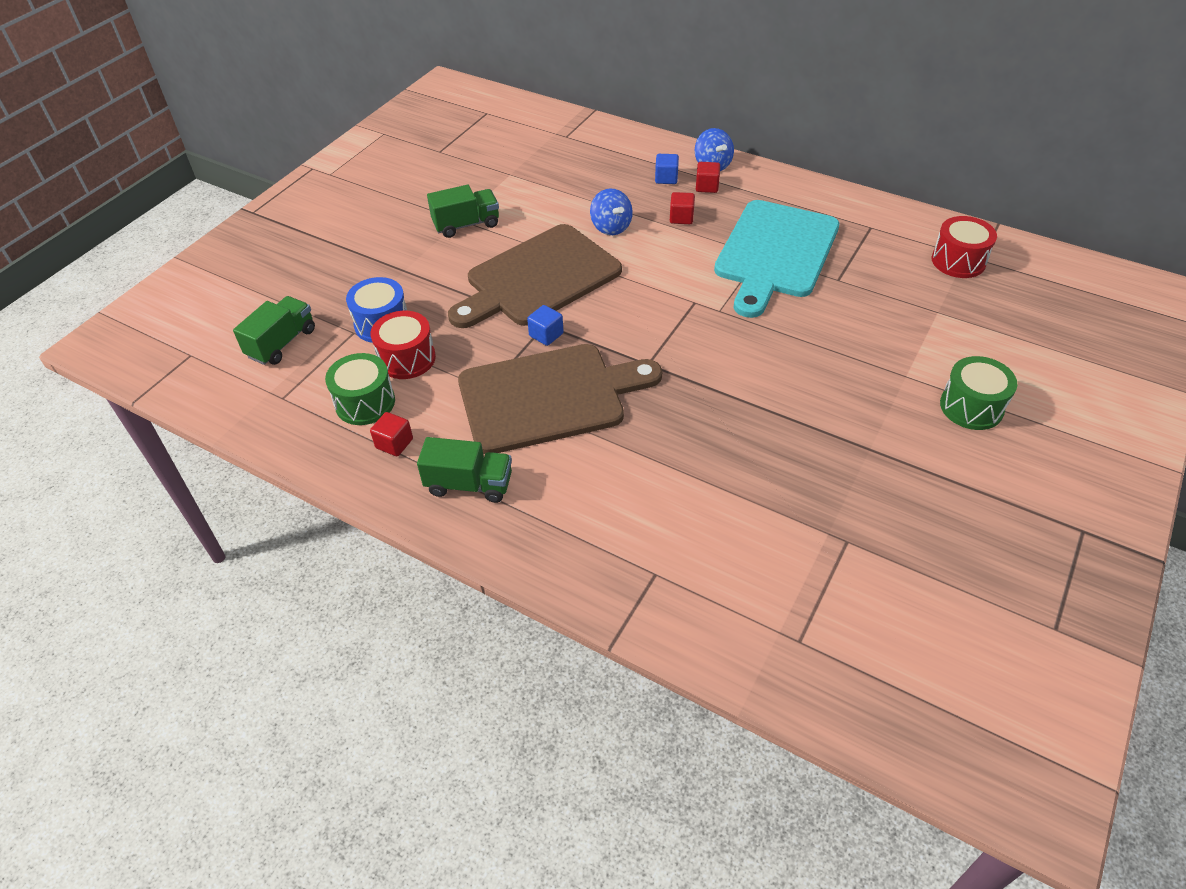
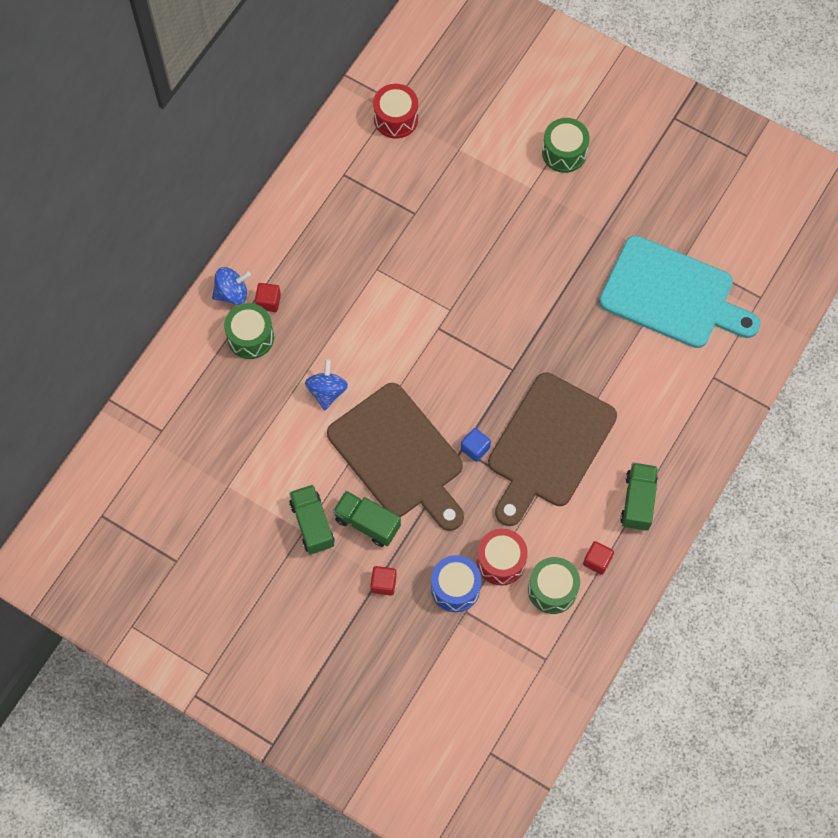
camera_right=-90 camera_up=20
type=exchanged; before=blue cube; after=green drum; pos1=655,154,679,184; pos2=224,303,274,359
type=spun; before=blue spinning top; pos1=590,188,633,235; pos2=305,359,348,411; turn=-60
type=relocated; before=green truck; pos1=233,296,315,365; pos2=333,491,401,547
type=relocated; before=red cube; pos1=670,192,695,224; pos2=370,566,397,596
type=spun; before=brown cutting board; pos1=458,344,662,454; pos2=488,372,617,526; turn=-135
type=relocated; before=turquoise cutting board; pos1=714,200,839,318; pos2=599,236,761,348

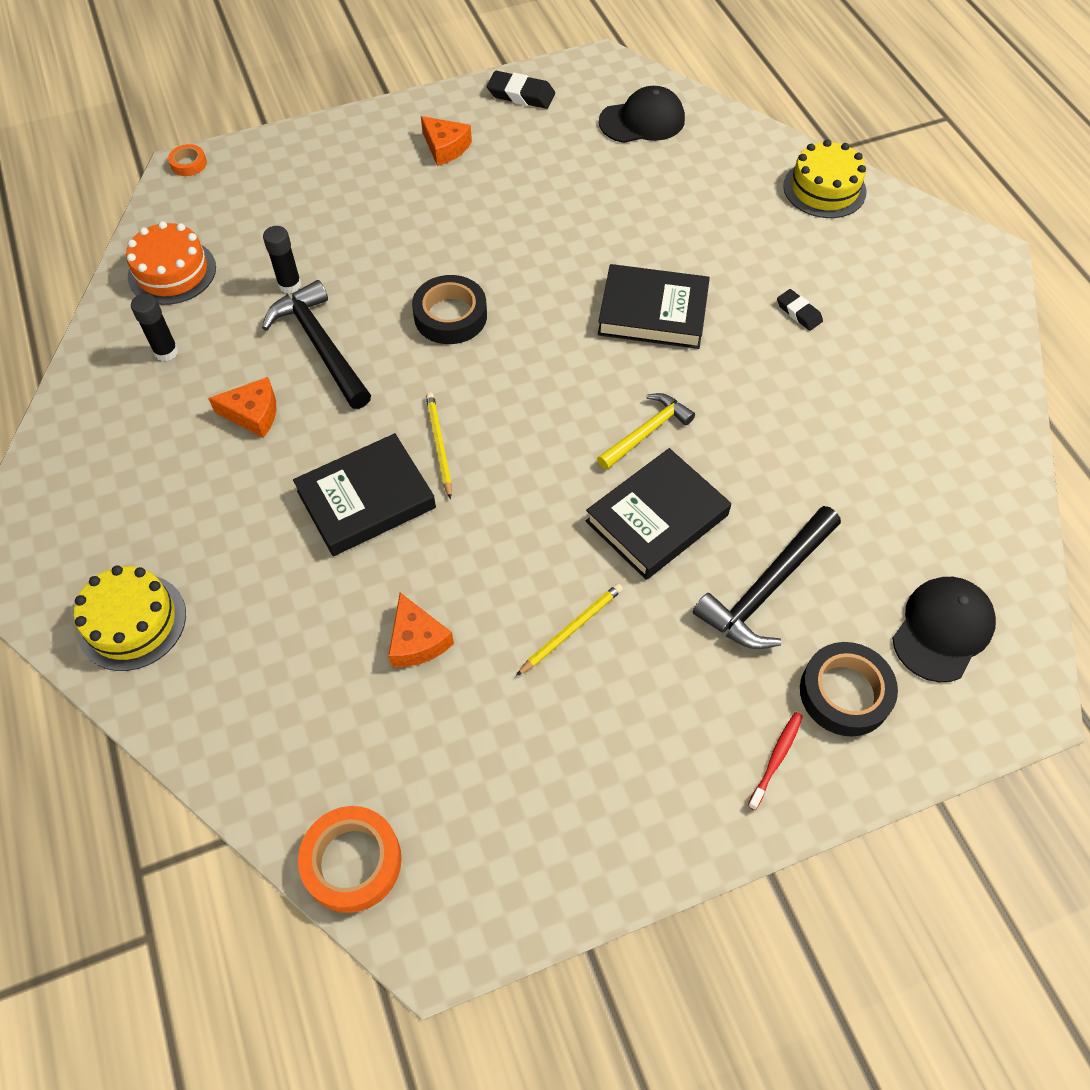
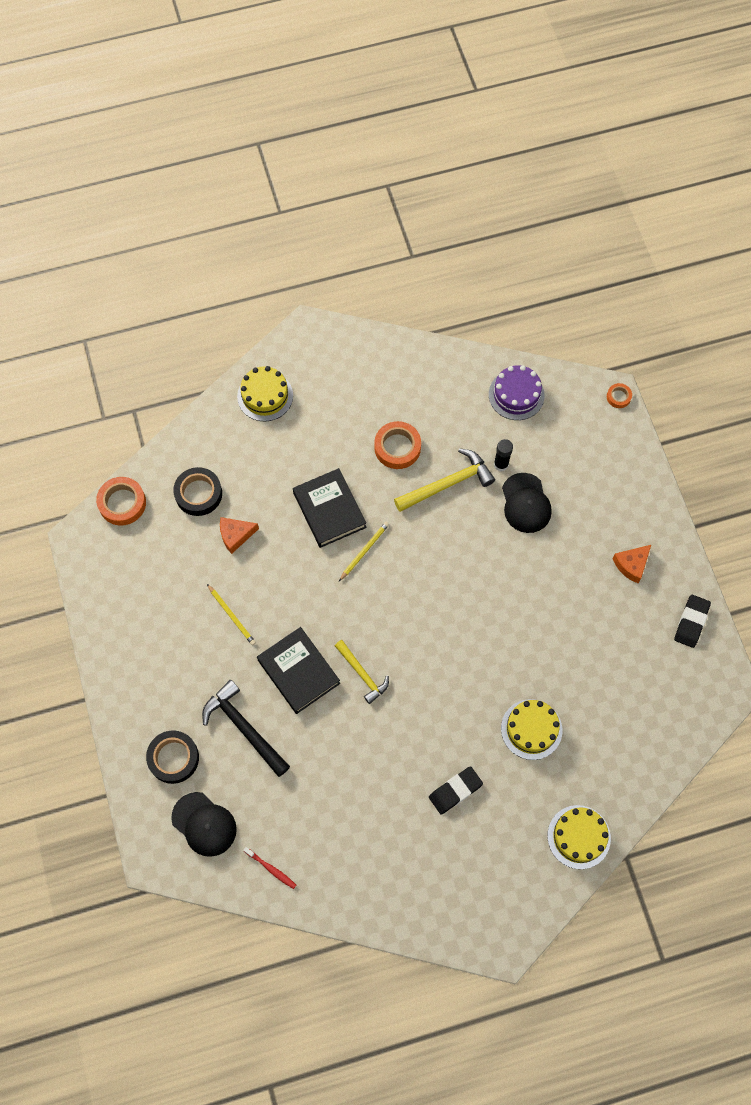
camera_right=95 camera_up=10
type=relocated; before=black tape; pos1=412,275,487,344; pos2=173,467,222,516
type=relocated; before=red toothbrush; pos1=748,712,803,810; pos2=243,847,296,889
type=spun; before=yellow pencil; pos1=426,393,452,499; pos2=339,522,389,581; turn=-45
type=exchanged; before=orange cheese; after=orange tape; pos1=208,377,276,438; pos2=374,421,421,469
type=colour; before=black hammer; after=yellow hammer; pos1=262,280,371,409; pos2=394,448,495,512
type=size; before=black eraser; pos1=777,289,823,331; pos2=429,766,483,815; scale=1.56
type=colour; before=orange cake; after=purple cake; pos1=126,221,216,305; pos2=489,365,545,420
type=appeared; after=yellow cake; pos2=501,699,562,760
type=relocated; before=black cap; pos1=599,86,685,143; pos2=502,473,552,533
type=missing; before=black glue stick; pos1=131,294,179,361
type=missing; before=black book; pos1=598,264,710,349

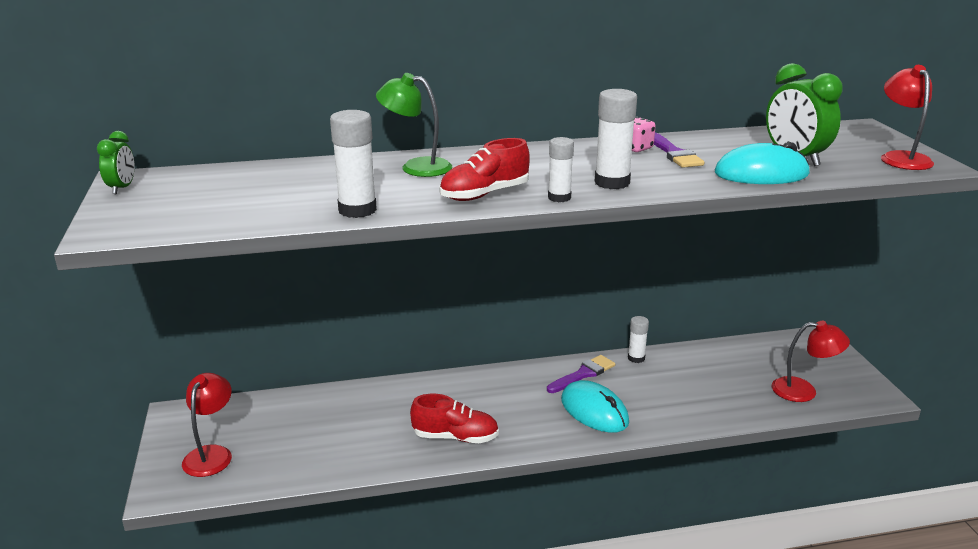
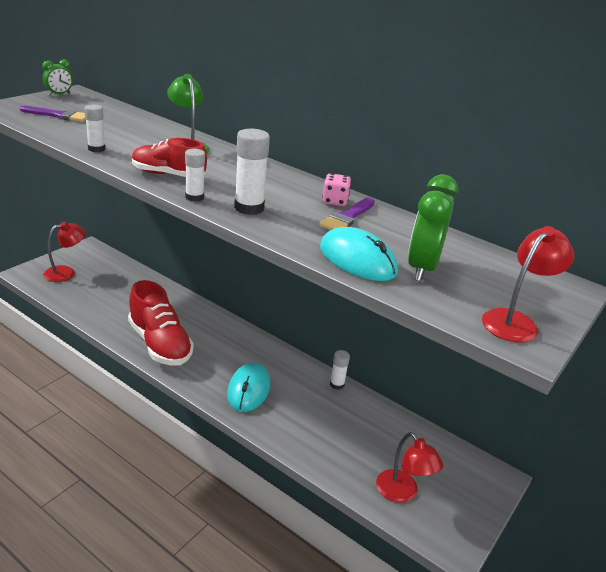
camera_right=45 camera_up=5
type=relocated; before=purple brush; pos1=547,355,615,393; pos2=20,106,86,122
type=size; before=white glue stick; pos1=330,110,377,218; pos2=84,104,105,152; scale=0.63
type=size; before=red shoe; pos1=410,394,499,443; pos2=128,280,194,366; scale=1.58

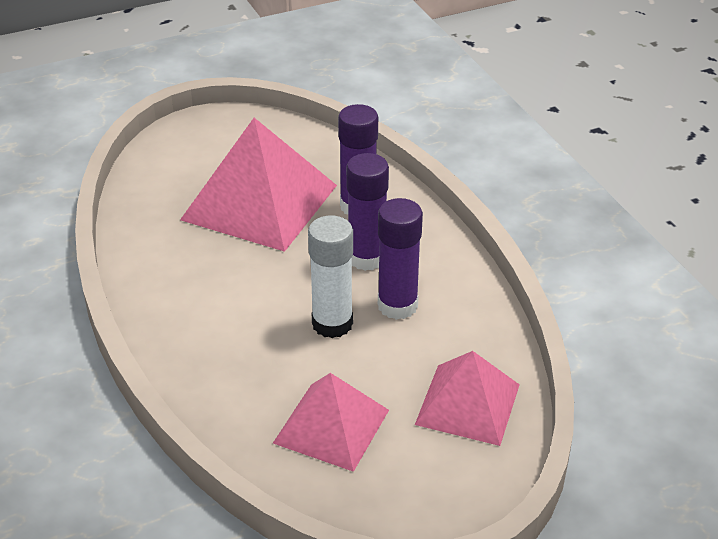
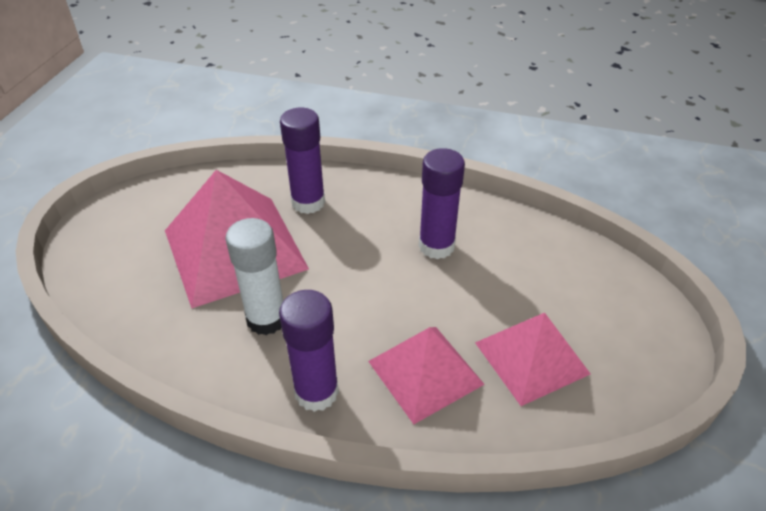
camera_right=-50 camera_up=5
type=relocated; before=white glue stick; pos1=308,216,353,338; pos2=225,218,283,335
type=relocated; before=purple glue stick; pos1=346,153,389,271; pos2=279,290,339,412
type=relocated; before=pink pyramid; pos1=415,351,520,446; pos2=368,327,485,424

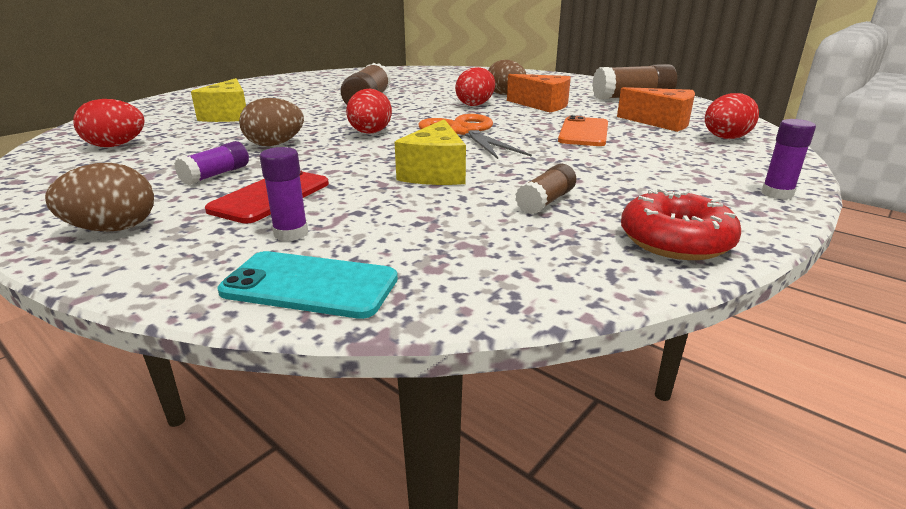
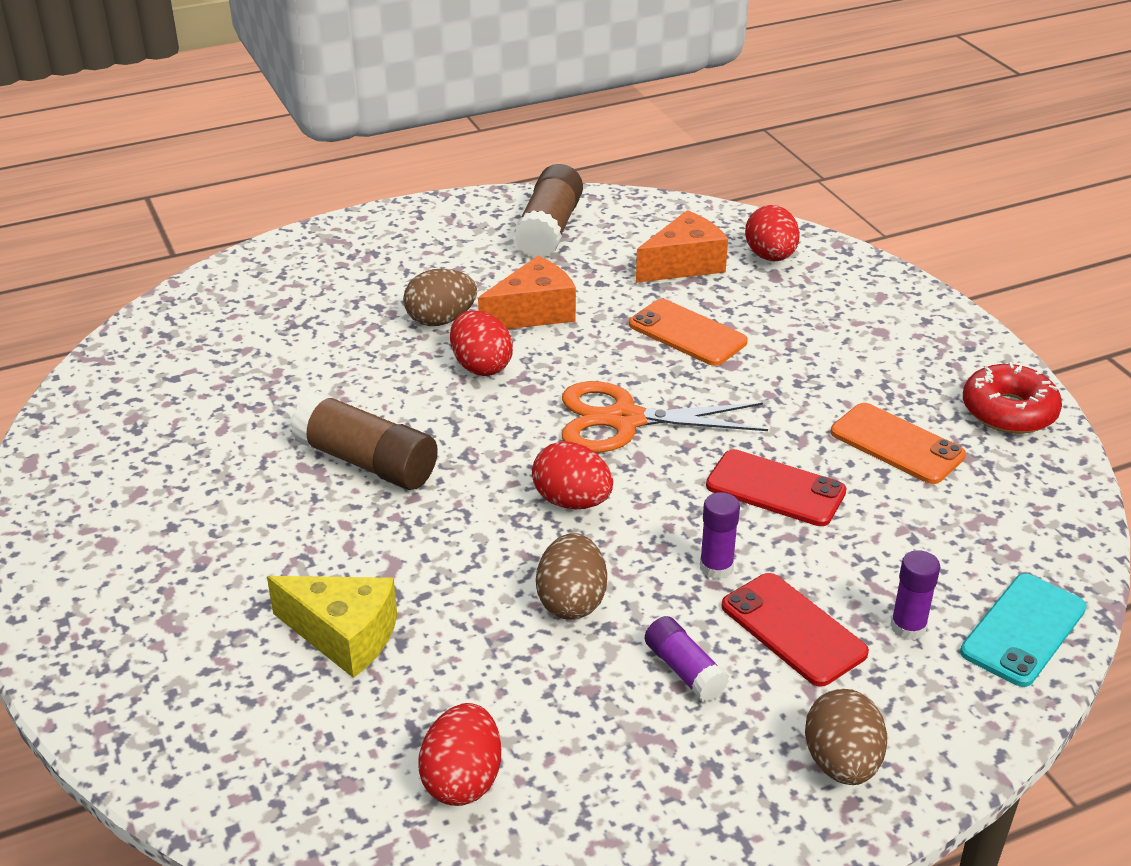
camera_right=-65 camera_up=10
type=relocated; before=purple glue stick; pos1=761,119,816,200; pos2=700,492,740,579
type=exchanged; before=yellow cheese; after=red phone; pos1=395,119,466,185; pos2=706,449,847,526
type=exchanged; before=brown glue stick; after=orange phone; pos1=515,164,577,214; pos2=831,403,966,484

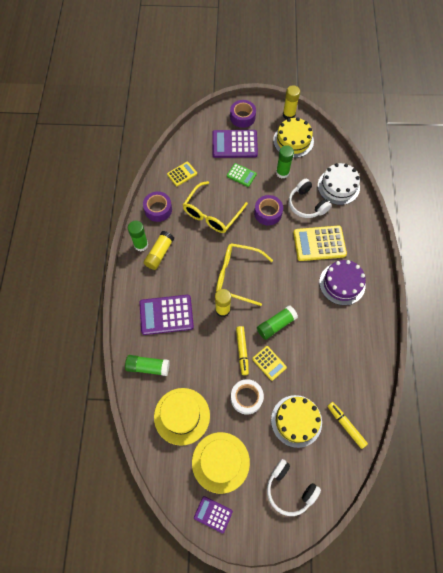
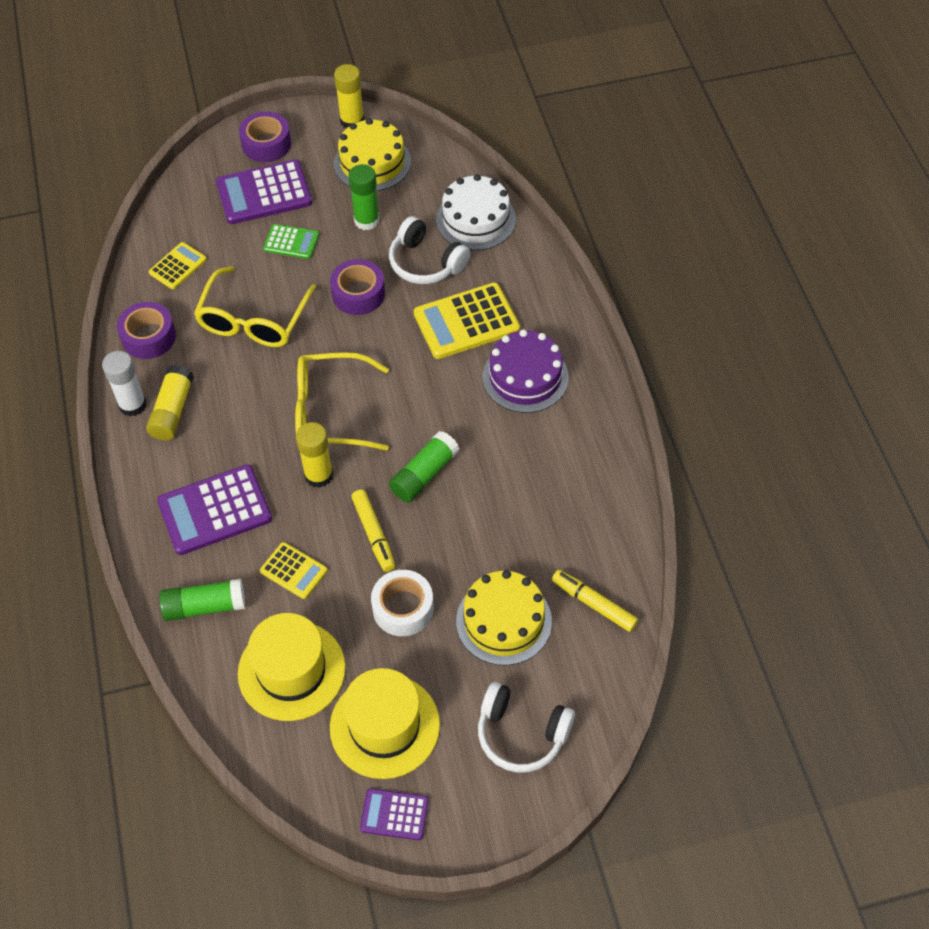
camera_right=-15 camera_up=-10
type=colour; before=green glue stick; after=white glue stick; pos1=128,221,148,251; pos2=102,351,147,416
type=relocated; before=yellow calculator; pos1=252,346,287,381; pos2=260,542,328,599

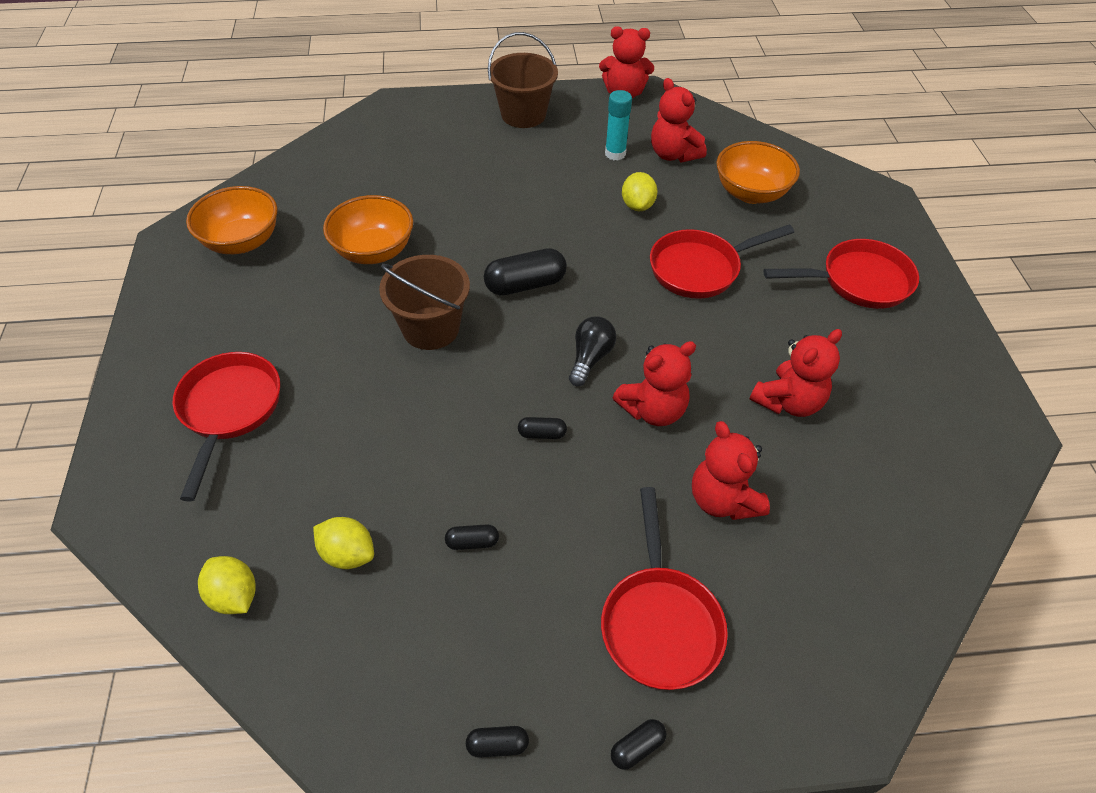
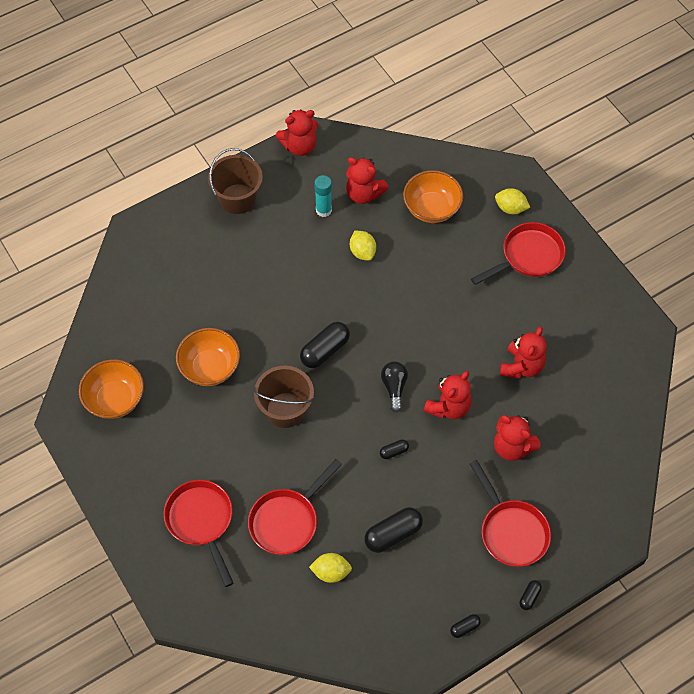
camera_right=-25 camera_up=10
type=relocated; before=red pan; pos1=650,225,794,299; pos2=248,459,342,555
type=size; before=black capsule; pos1=445,524,499,550; pos2=364,507,423,553; scale=1.99
type=relocated; before=yellow lemon; pos1=198,556,256,614; pos2=495,188,530,214

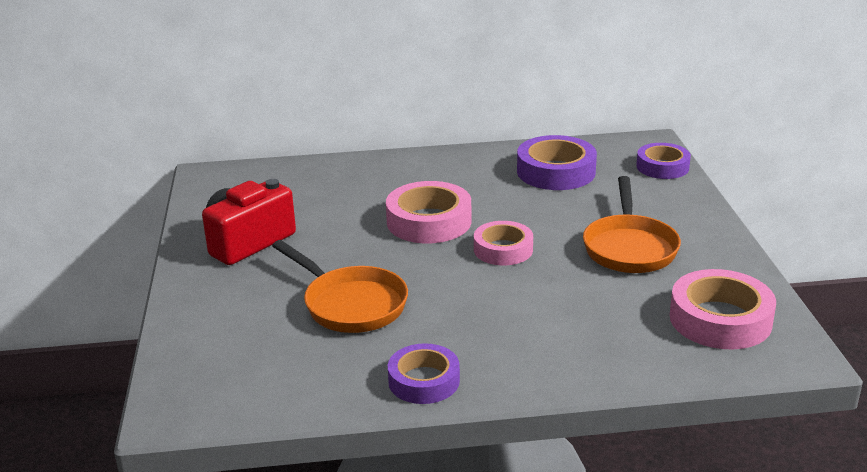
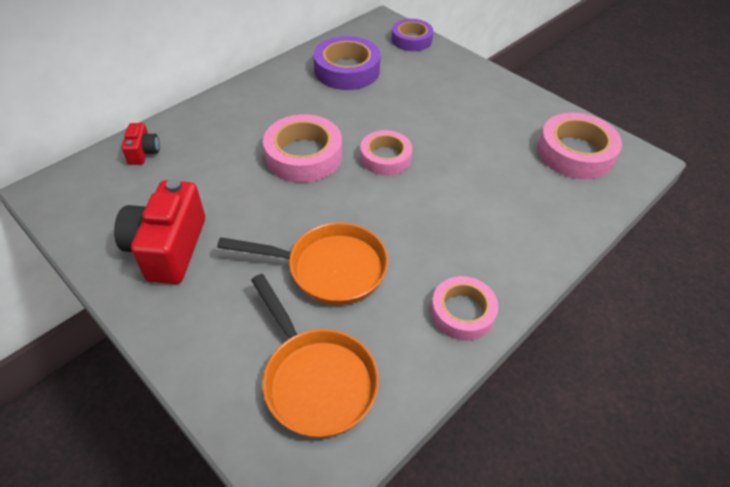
camera_right=-40 camera_up=20
type=appeared; after=red camera; pos2=122,123,160,165
type=relocated; before=orange pan; pos1=583,176,681,273; pos2=251,274,379,438
type=colour; before=purple tape; after=pink tape; pos1=388,343,460,404; pos2=431,276,498,341

